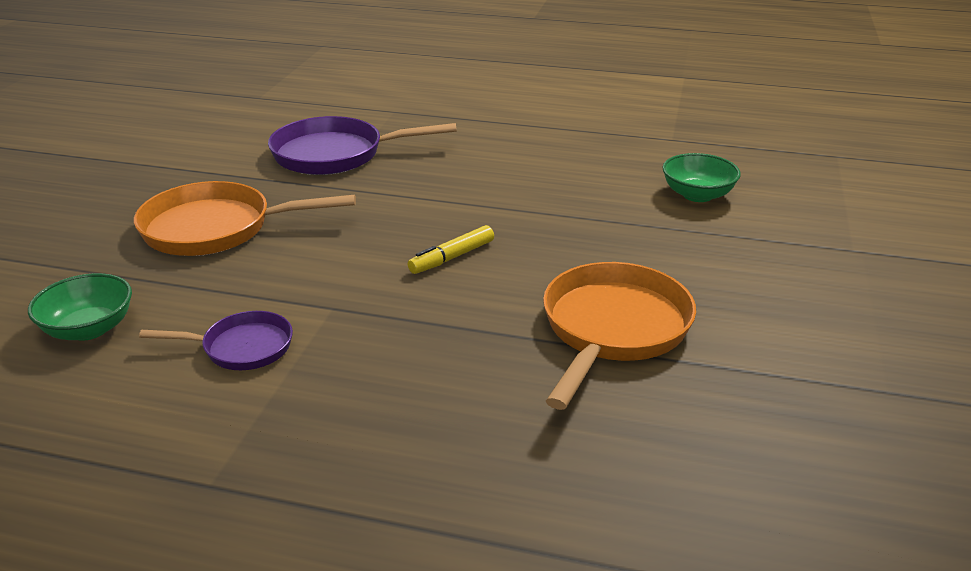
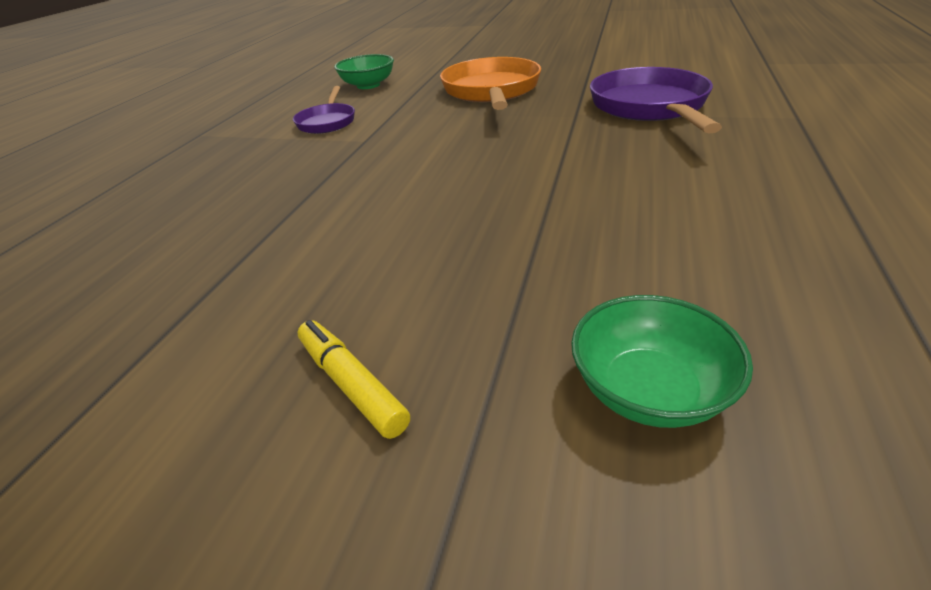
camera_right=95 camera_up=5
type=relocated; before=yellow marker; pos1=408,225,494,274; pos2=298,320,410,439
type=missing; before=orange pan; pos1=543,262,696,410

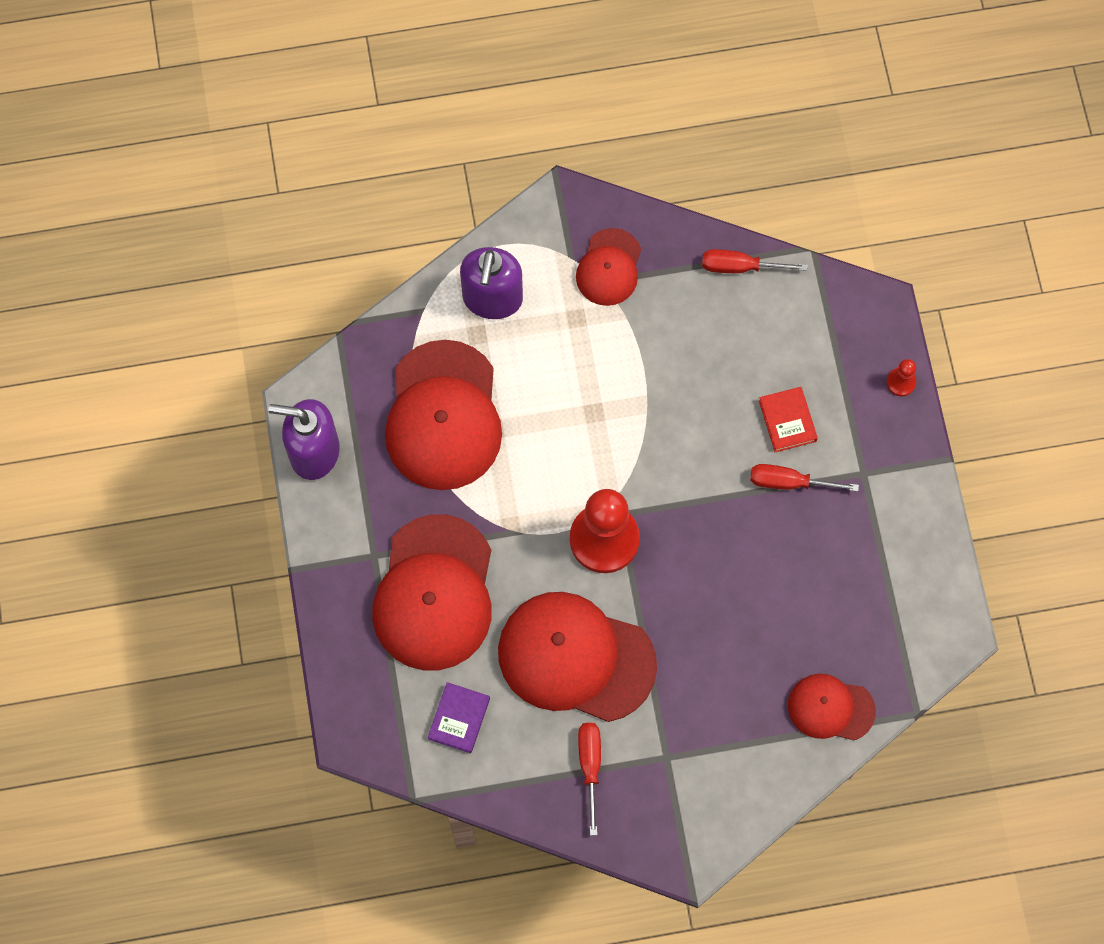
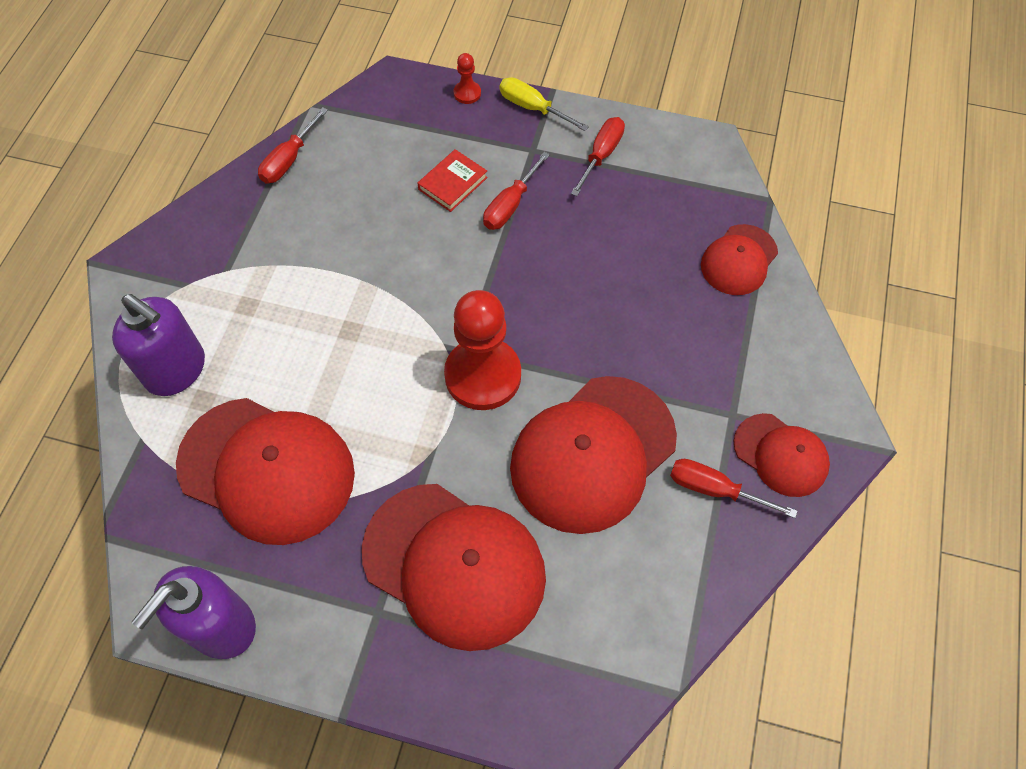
camera_right=-65 camera_up=-10
type=spun; before=red book; pos1=759,387,818,452; pos2=417,149,488,212; turn=-60
type=appeared; after=yellow screwdriver; pos2=500,77,589,131
type=appeared; after=red screwdriver; pos2=571,117,625,196
type=relocated; before=red cap; pos1=576,228,641,306; pos2=734,413,830,497
type=missing; before=purple book; pos1=428,682,490,753

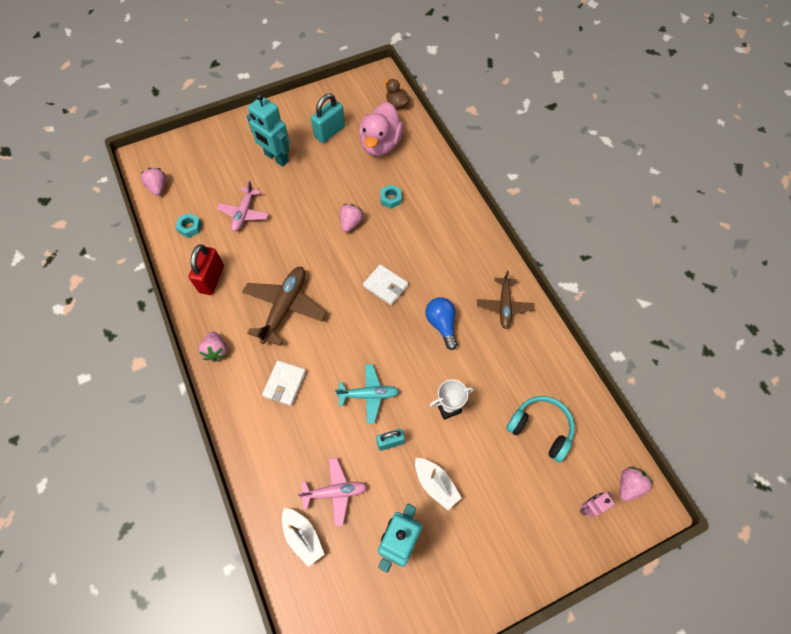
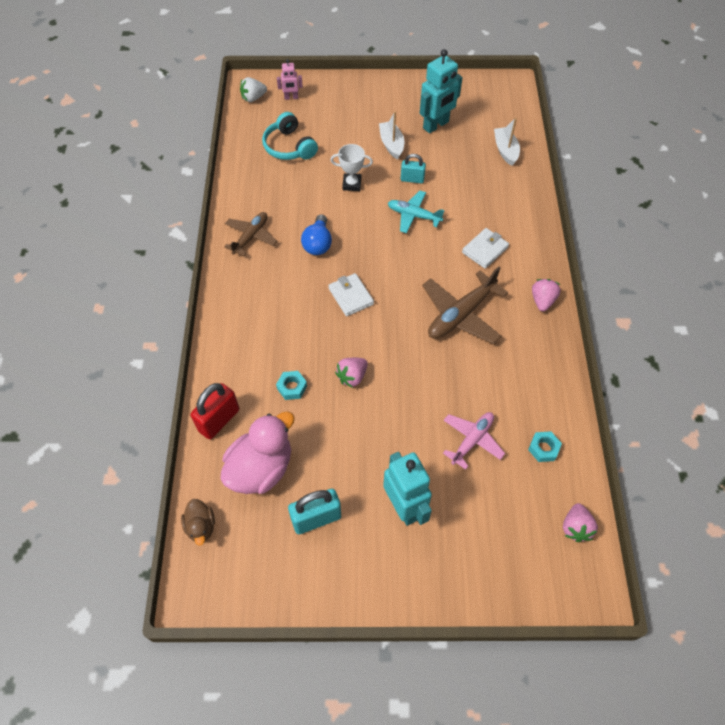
camera_right=-155 camera_up=-5
type=relocated; before=red padlock; pos1=189,244,224,295; pos2=191,383,239,439
type=colour; before=pink strawberry; after=white strawberry; pos1=620,467,653,501; pos2=240,77,267,102
type=missing; before=pink plane; pos1=297,458,367,526

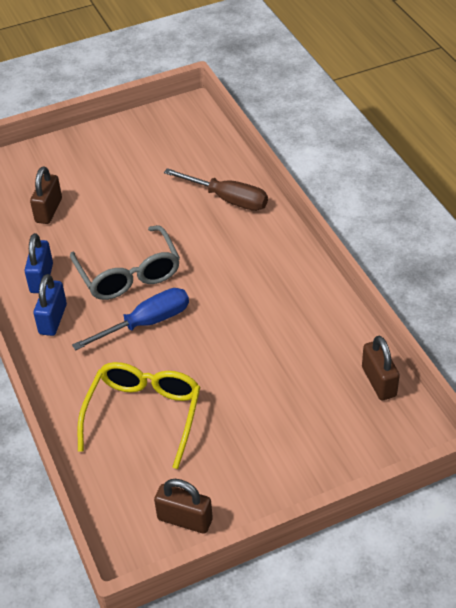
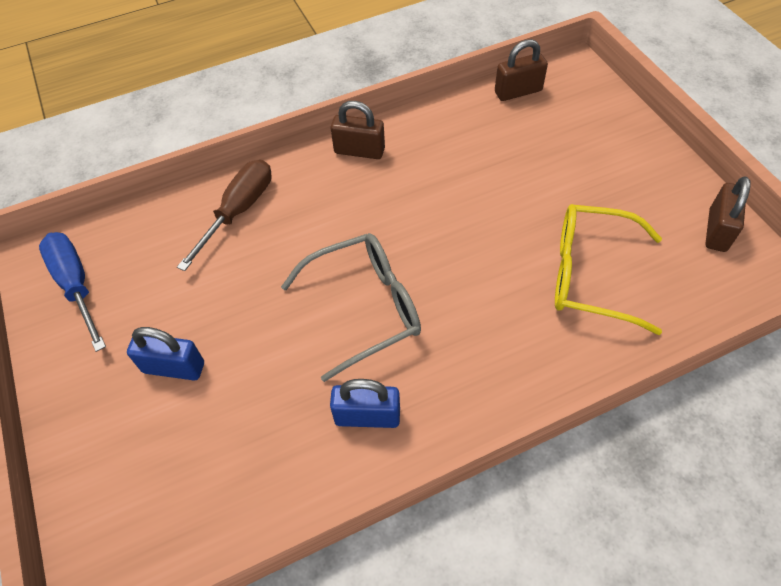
camera_right=-90 camera_up=10
type=relocated; before=blue screwdriver; pos1=72,288,189,350; pos2=39,232,106,352
type=relocated; before=blue padlock; pos1=34,274,67,336; pos2=127,327,204,380
type=relocated; before=brown padlock; pos1=30,166,62,224; pos2=331,101,385,159

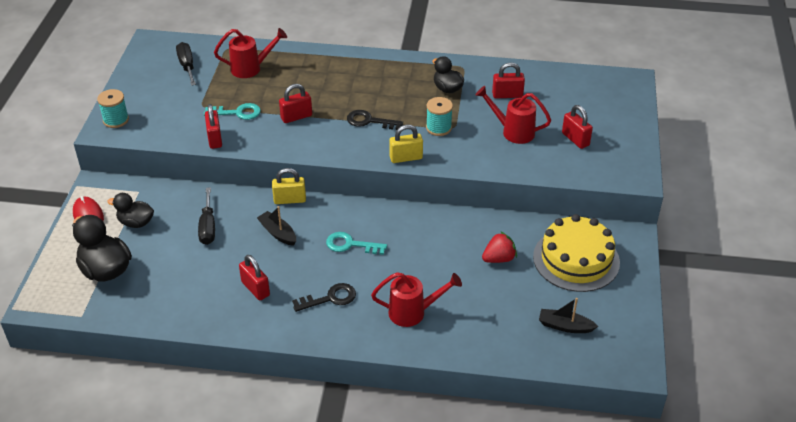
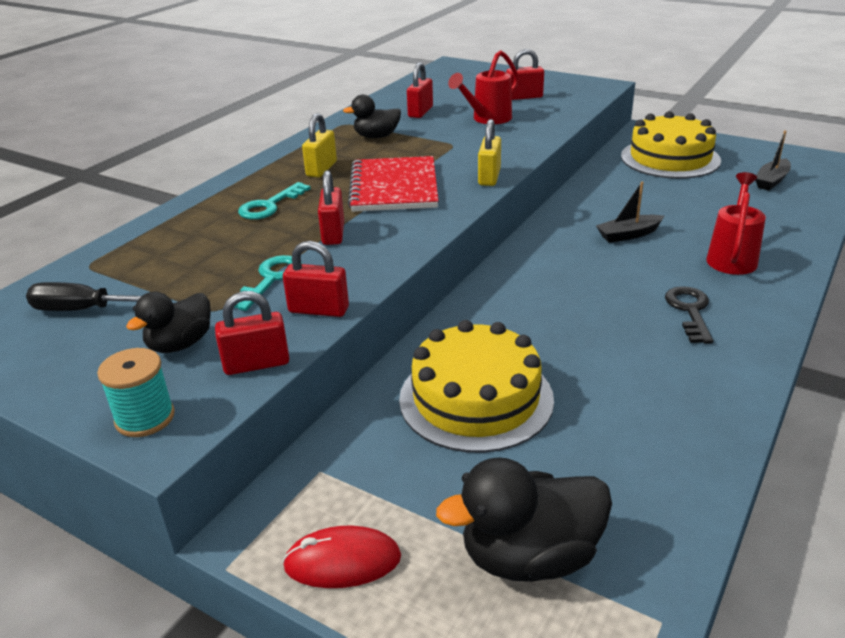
camera_right=-65 camera_up=-10
type=relocated; before=black duck; pos1=108,193,154,228; pos2=126,292,211,353
type=relocated; before=red padlock; pos1=239,255,270,300; pos2=215,291,289,375
type=relocated; before=turquoise key; pos1=326,232,387,255; pos2=238,182,311,220
type=relocated; before=yellow padlock; pos1=272,168,306,204; pos2=302,113,337,177
type=exchanged; before=black key; after=red notebook; pos1=347,110,403,130; pos2=348,156,439,212
type=exchanged; before=black screwdriver; after=yellow cake; pos1=198,187,215,245; pos2=399,320,554,453
type=relocated; before=black boat; pos1=257,206,296,246; pos2=596,182,664,243
type=missing; before=red watering can; pos1=214,28,287,78
type=missing; before=turquoise spool; pos1=426,97,453,136
type=missing; before=red strawberry; pos1=482,231,517,263

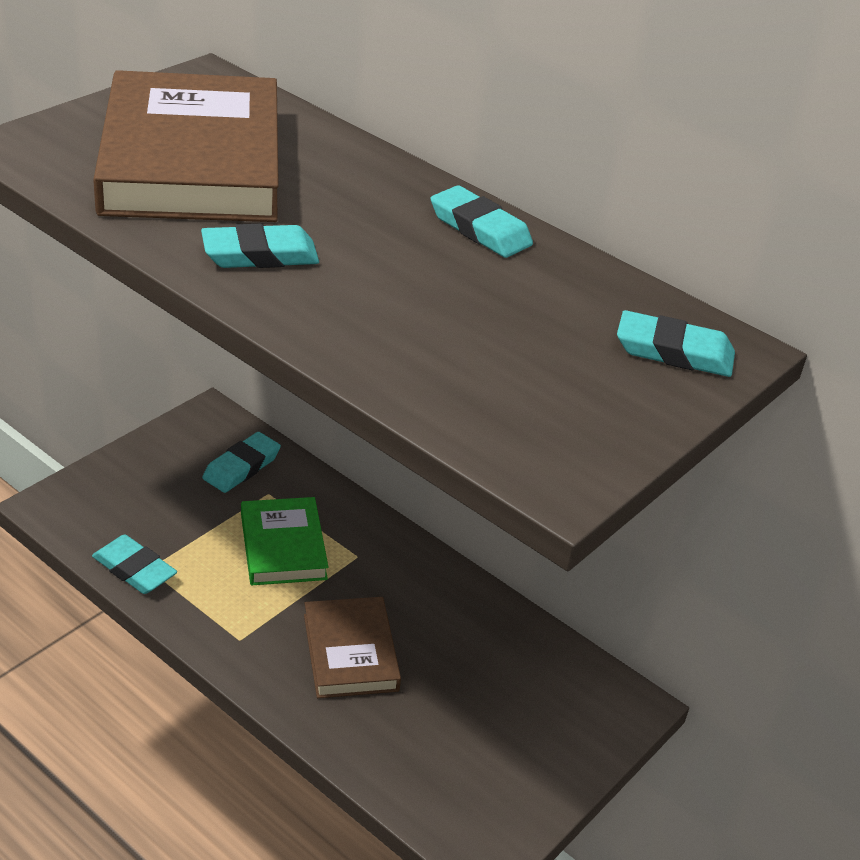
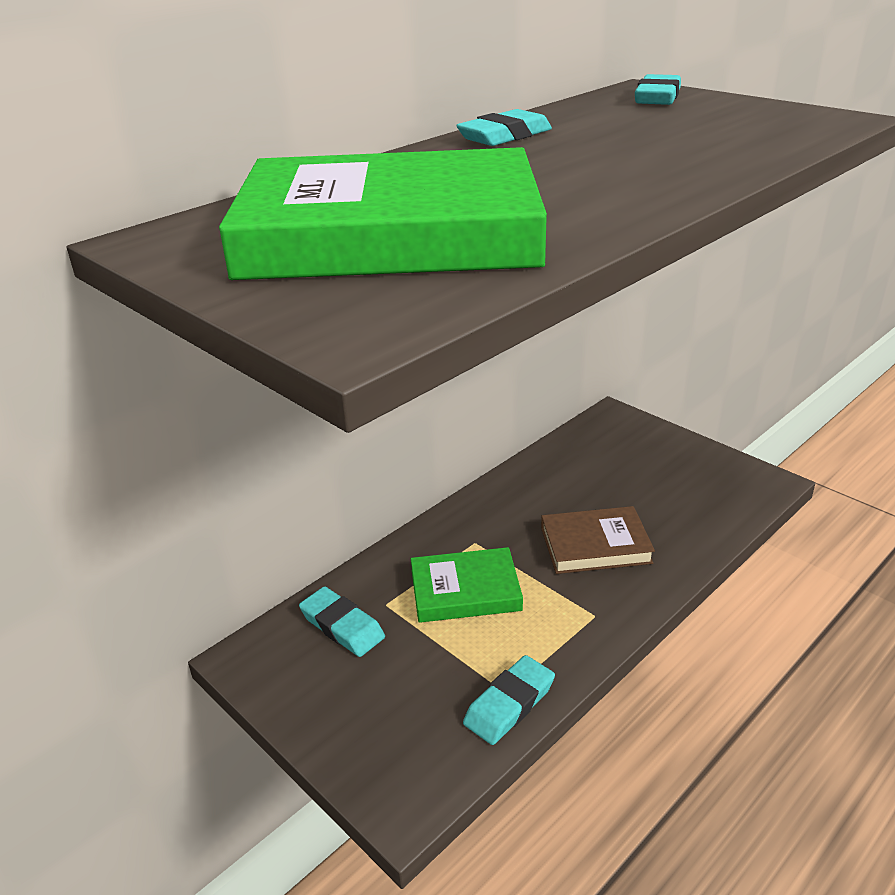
camera_right=-80 camera_up=-5
type=colour; before=brown book; after=green book; pos1=93,70,279,222; pos2=219,147,547,280
type=missing; before=turquoise eraser; pos1=201,224,319,268

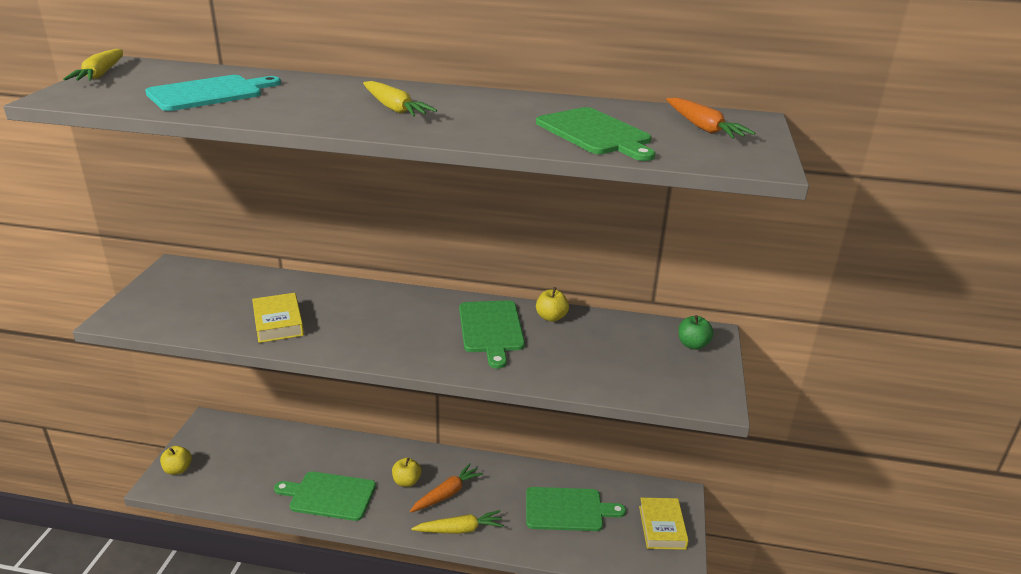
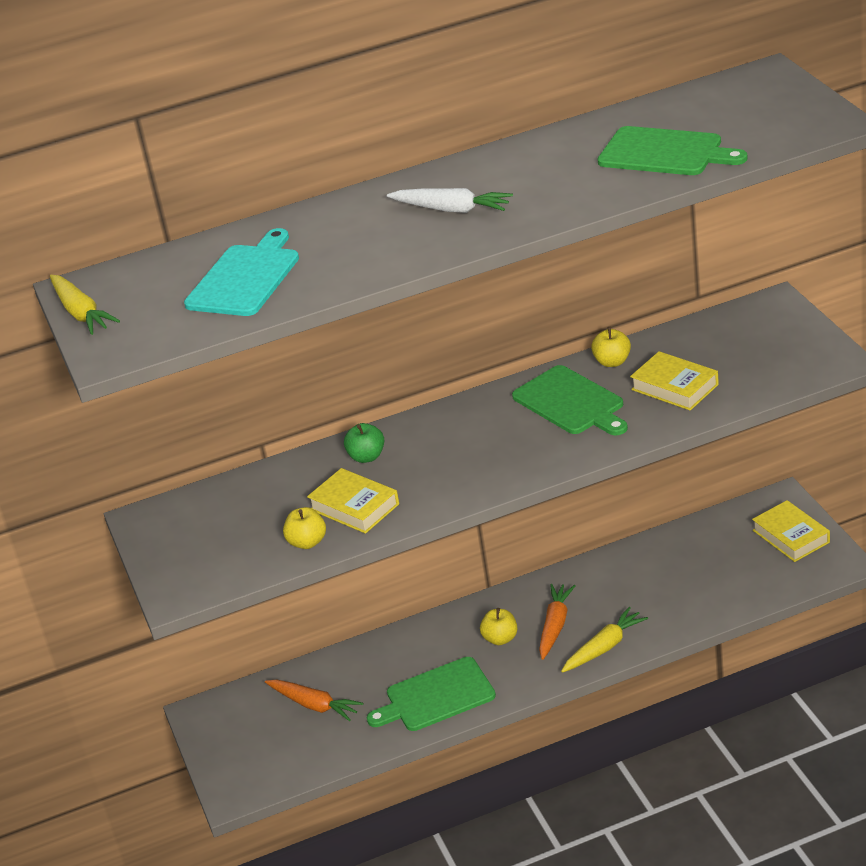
camera_right=-25 camera_up=5
type=relocated; before=orange carrot; pos1=666,98,755,139; pos2=265,680,363,721
type=relocated; before=yellow apple; pos1=160,446,192,475; pos2=283,507,326,549
type=relocated; before=green apple; pos1=678,315,714,350; pos2=344,423,384,463
type=colour; before=yellow carrot; after=white carrot; pos1=363,81,437,117; pos2=387,188,513,213
type=appeared; after=yellow book; pos2=630,351,719,411
type=missing; before=green cutting board; pos1=526,487,626,531

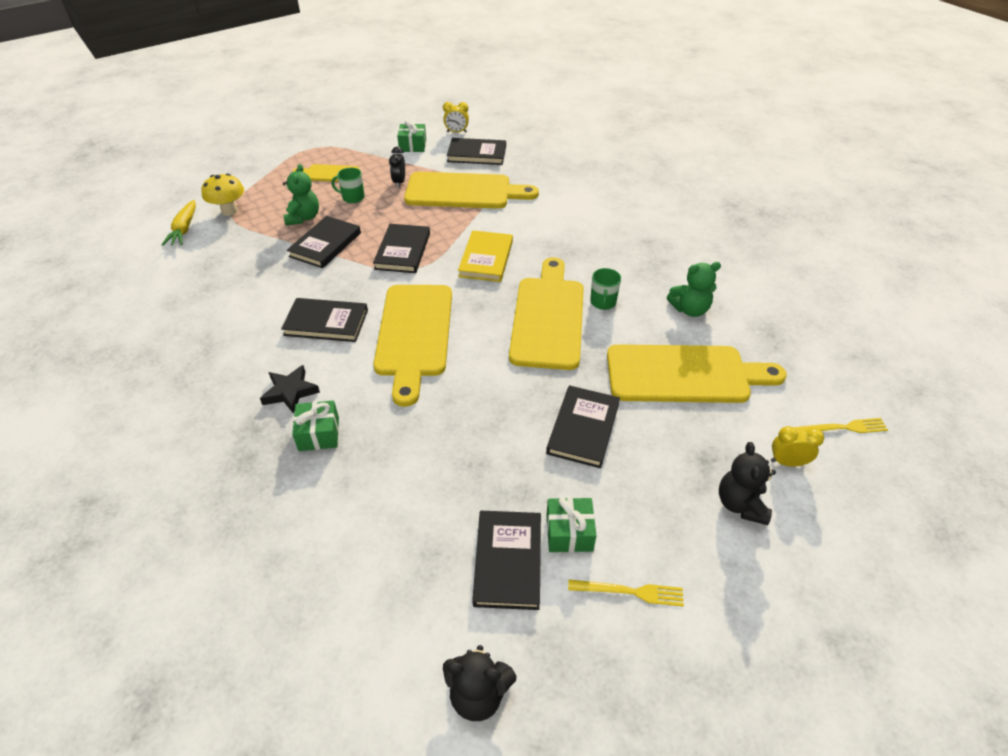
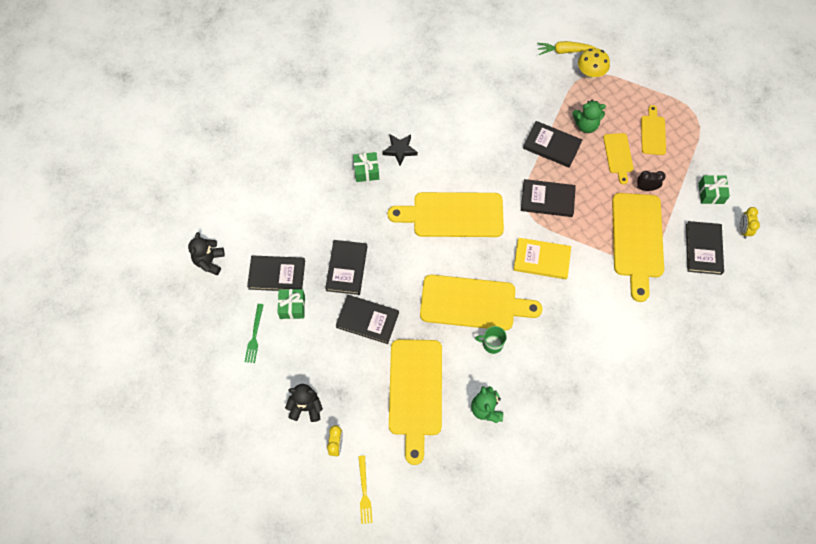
camera_right=90 camera_up=20
type=colour; before=yellow fork; after=green fork; pos1=568,580,684,607; pos2=245,304,264,363
type=relocated; before=black book; pos1=281,298,368,342; pos2=325,240,367,295
type=exchanged; before=green mug; after=yellow cutting board; pos1=331,168,365,203; pos2=603,133,634,184

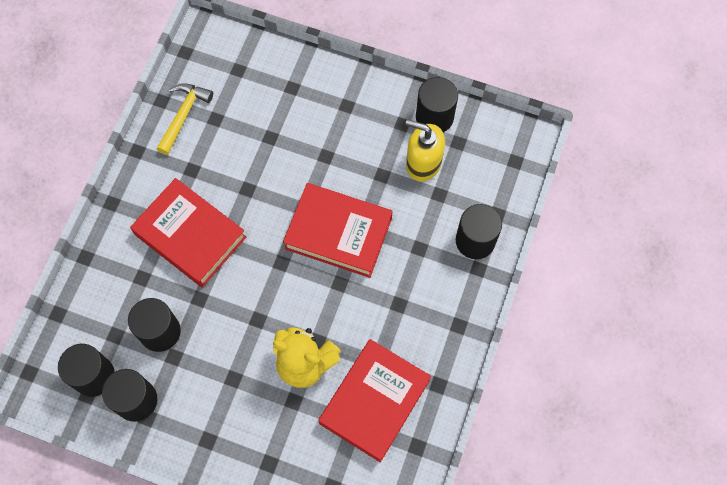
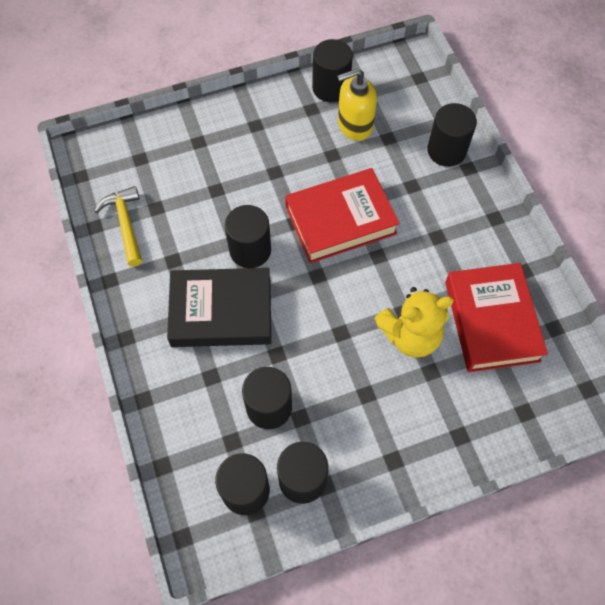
camera_right=-40 camera_up=-5
type=colour; before=red book; after=black book; pos1=130,178,246,287; pos2=167,268,271,347
type=appeared; after=black cylinder; pos2=225,205,271,268

